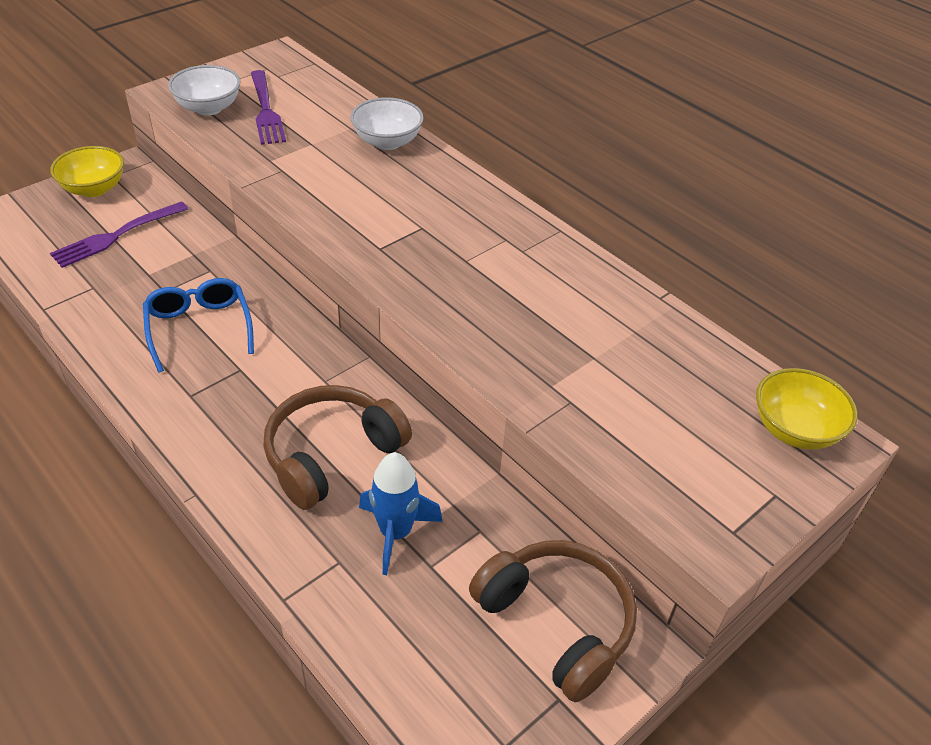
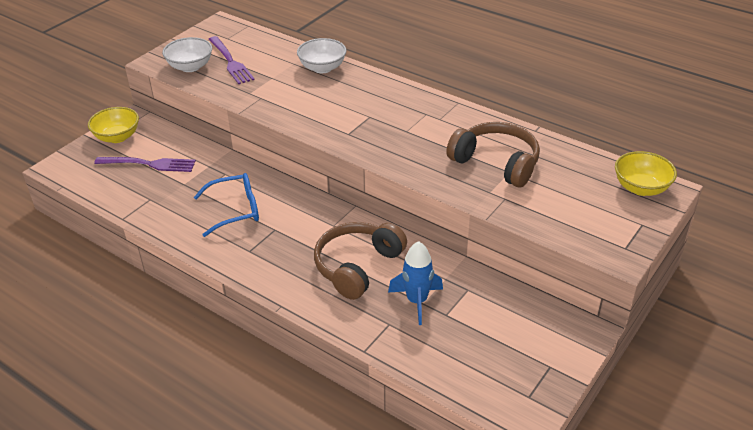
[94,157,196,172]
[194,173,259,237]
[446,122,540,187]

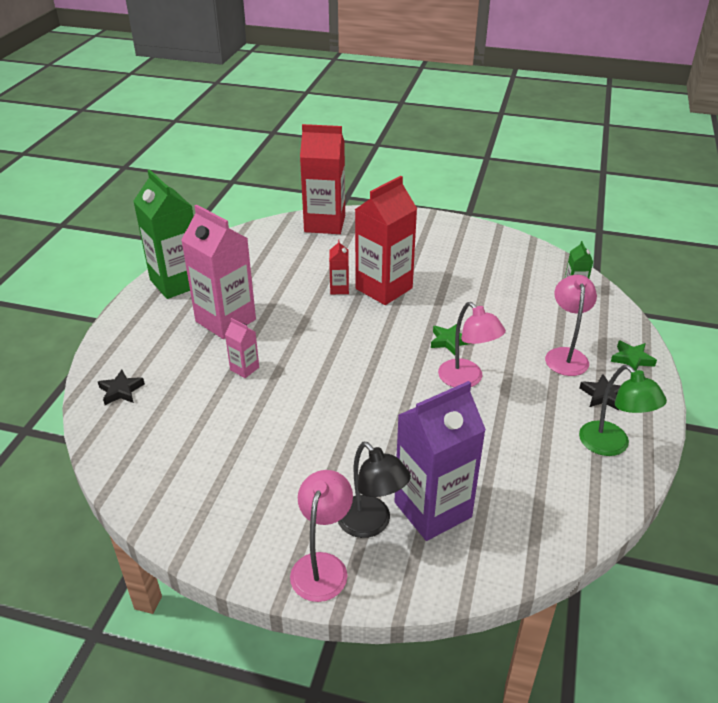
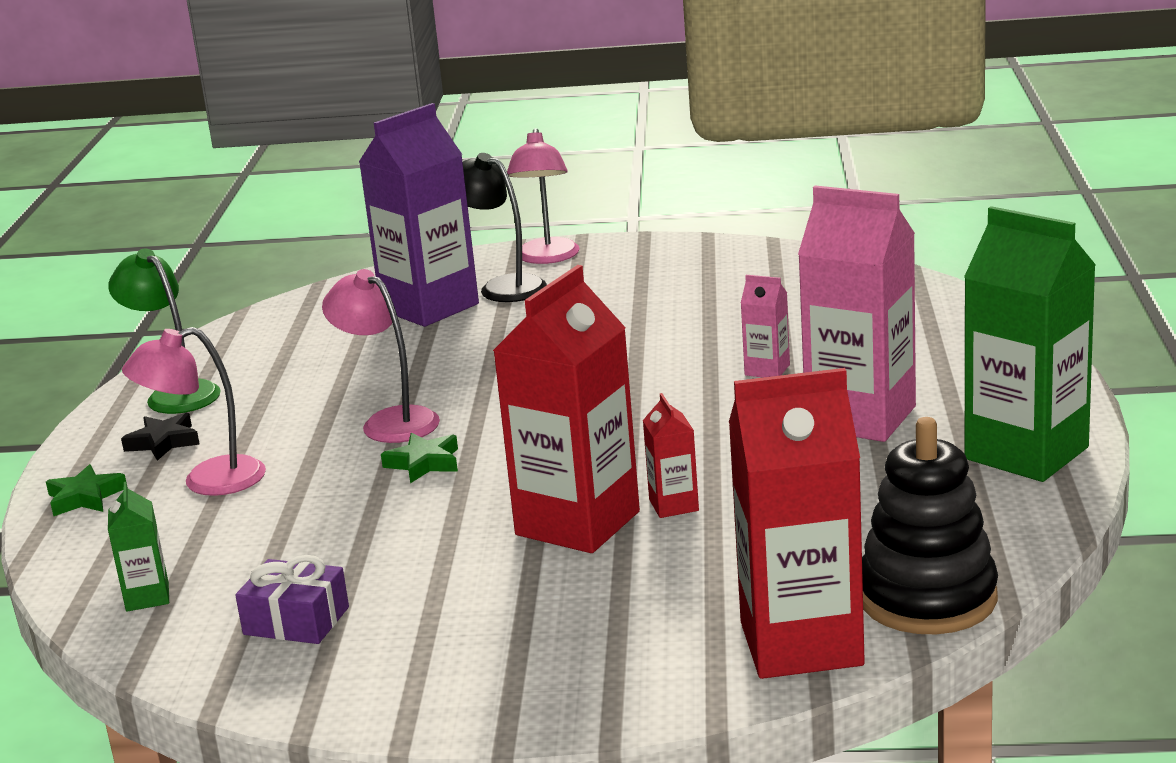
[122,327,266,496]
[98,370,145,405] (first image)
[862,417,998,634]
[235,555,349,644]

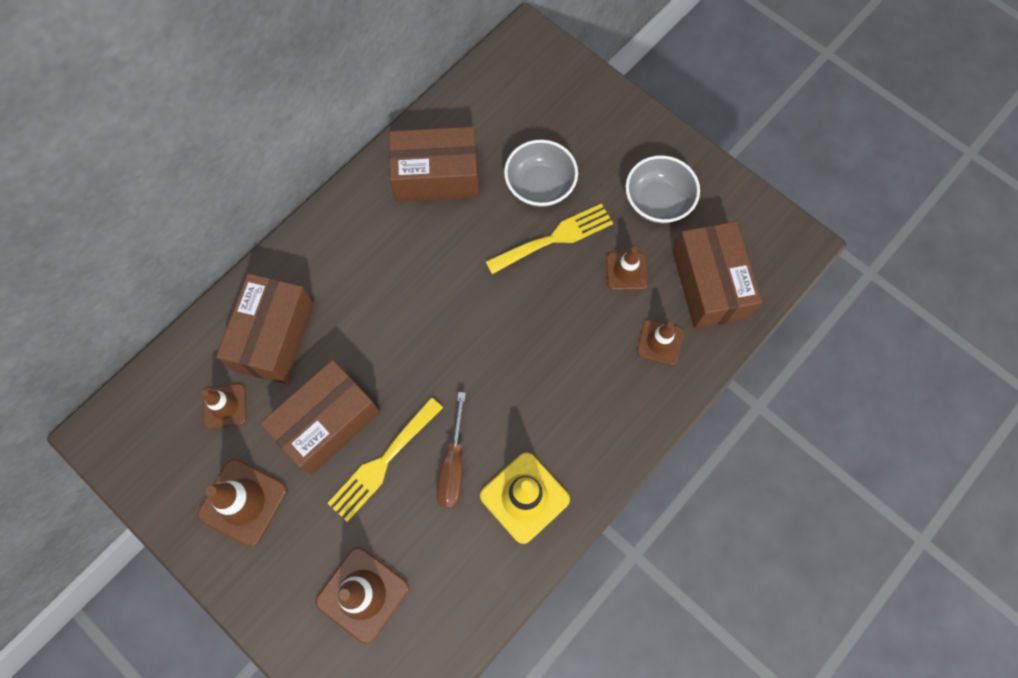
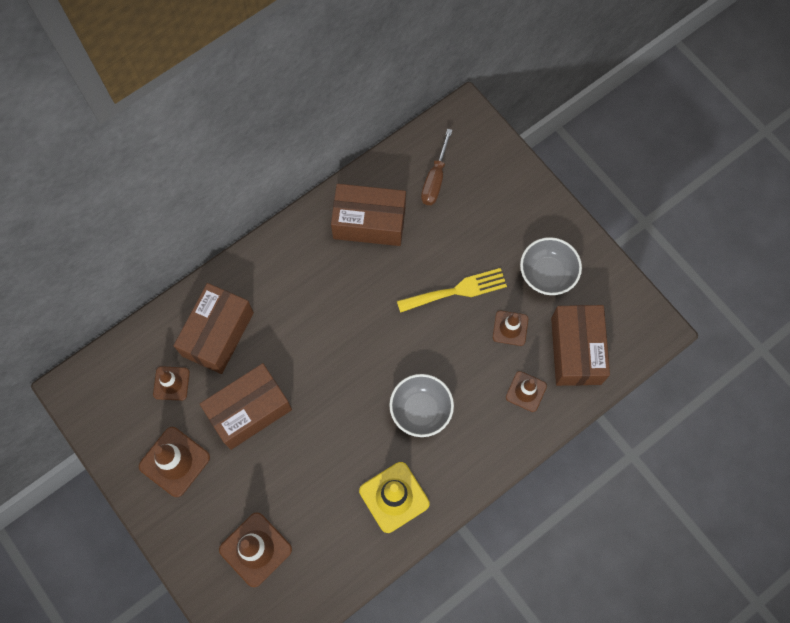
[389,374,454,437]
[421,129,452,205]
[327,397,443,522] (first image)

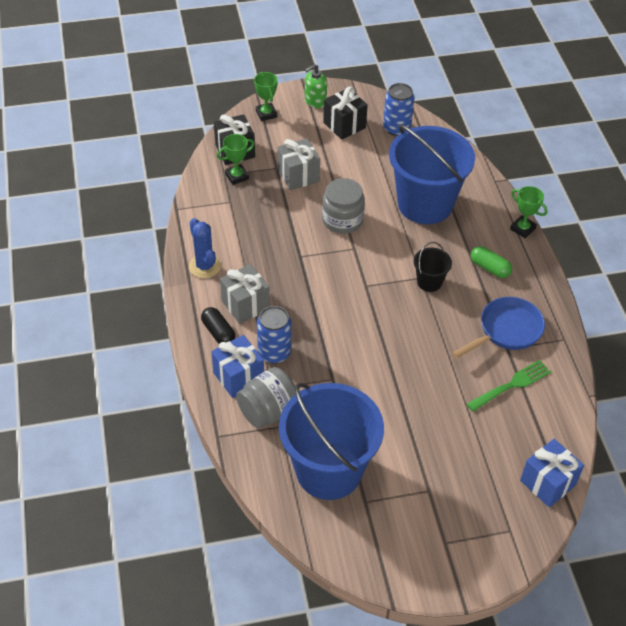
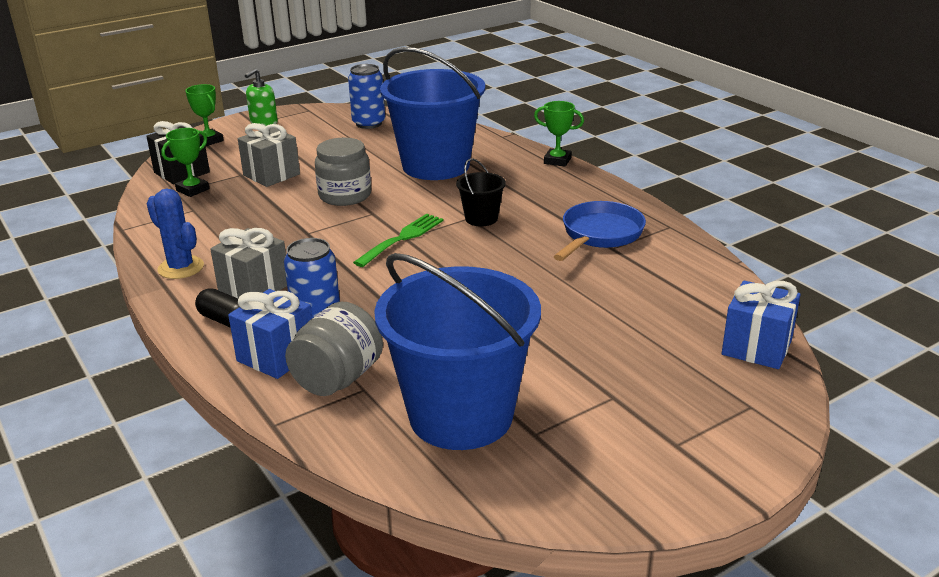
[323,86,368,140] (first image)
[471,246,512,278] (first image)
[353,214,444,267]

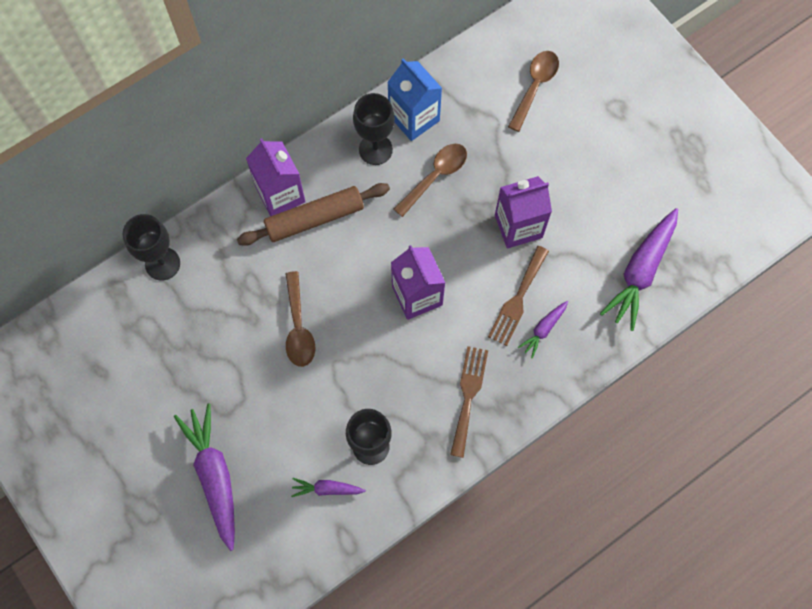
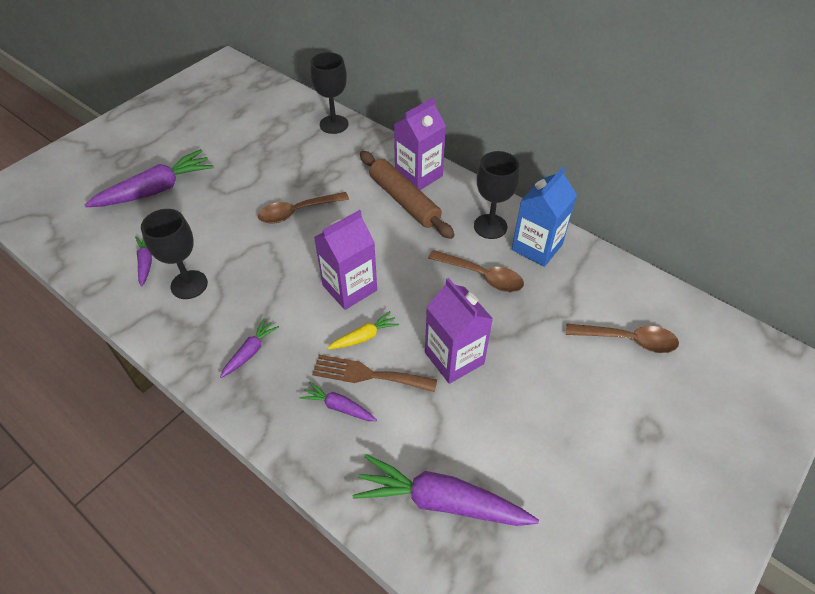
[220,318,279,378]
[327,311,399,349]

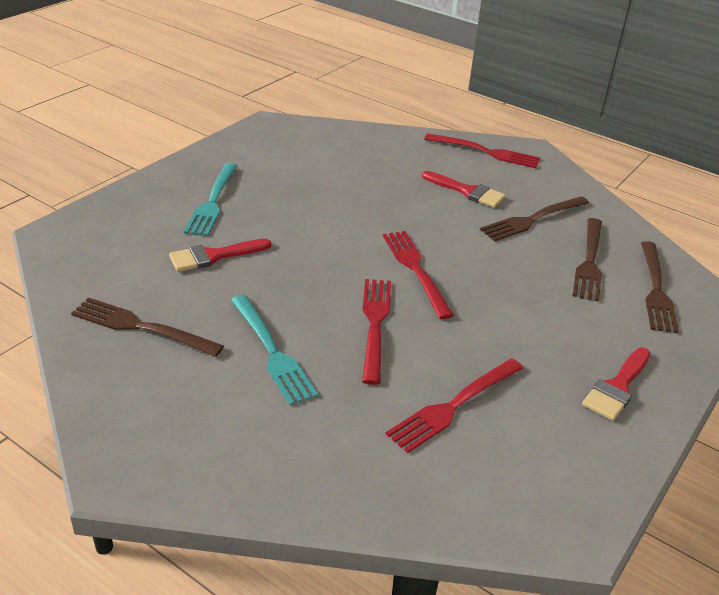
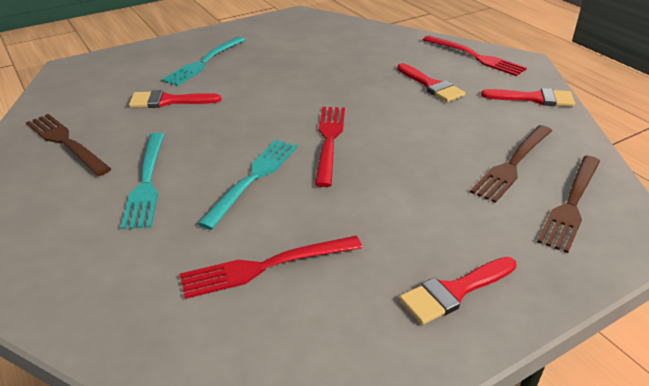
[480,196,589,241] (first image)
[198,140,298,230]
[481,88,575,107]

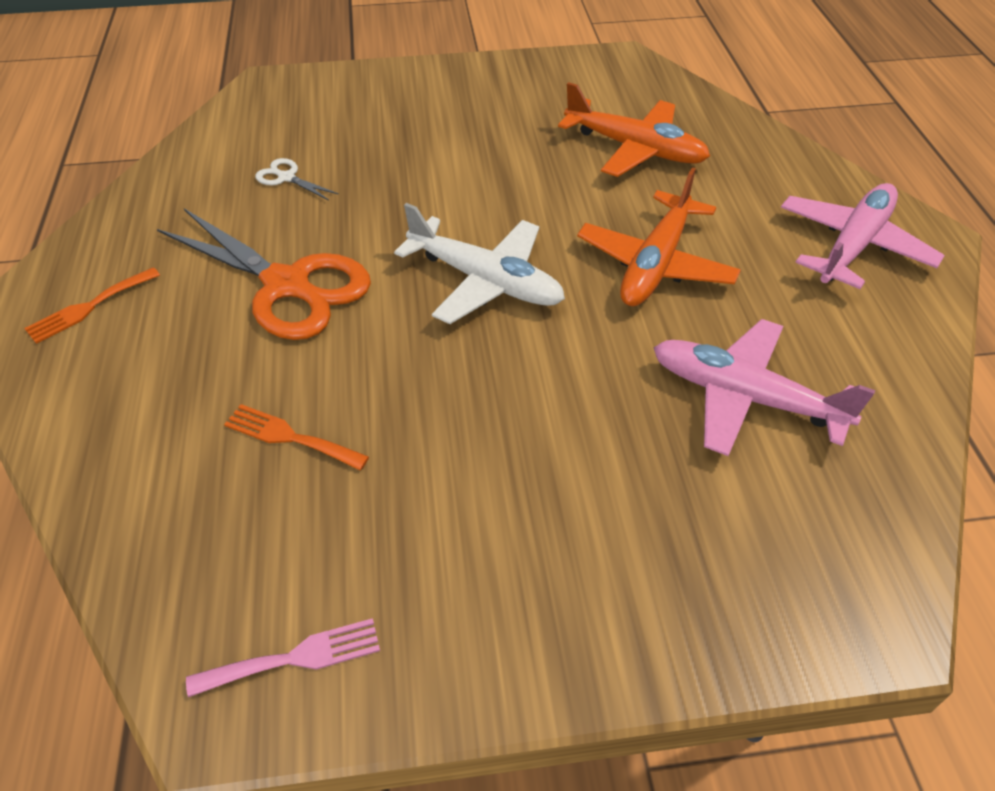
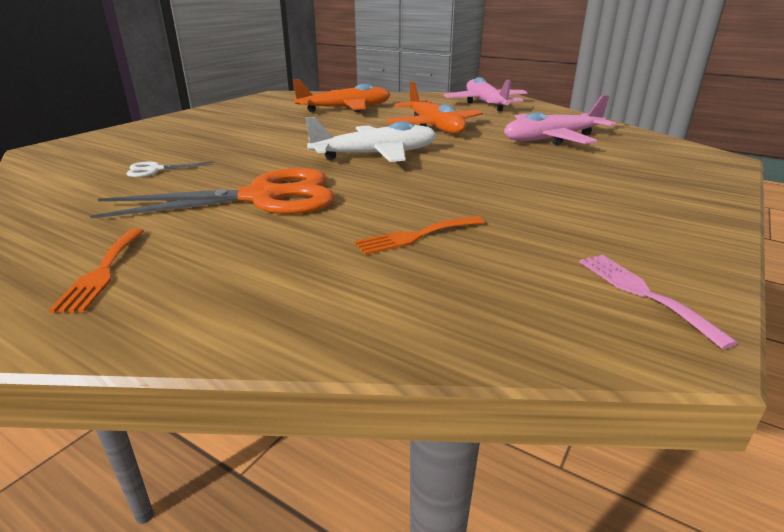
[579,255,738,349]

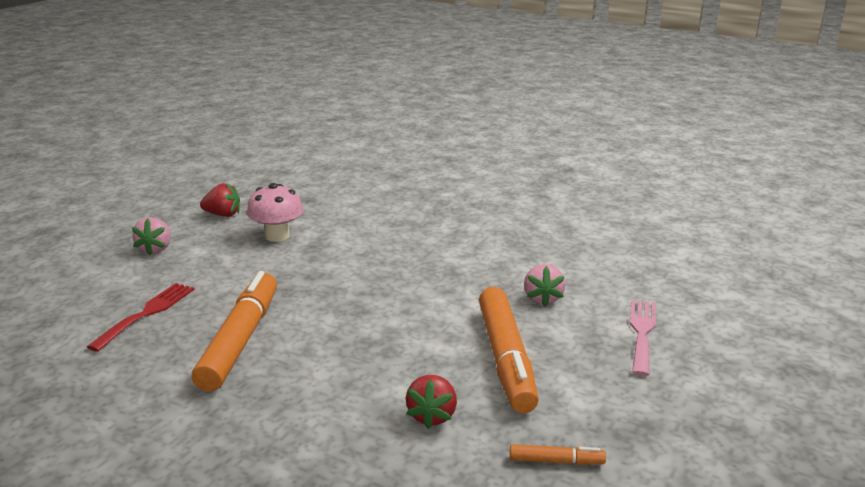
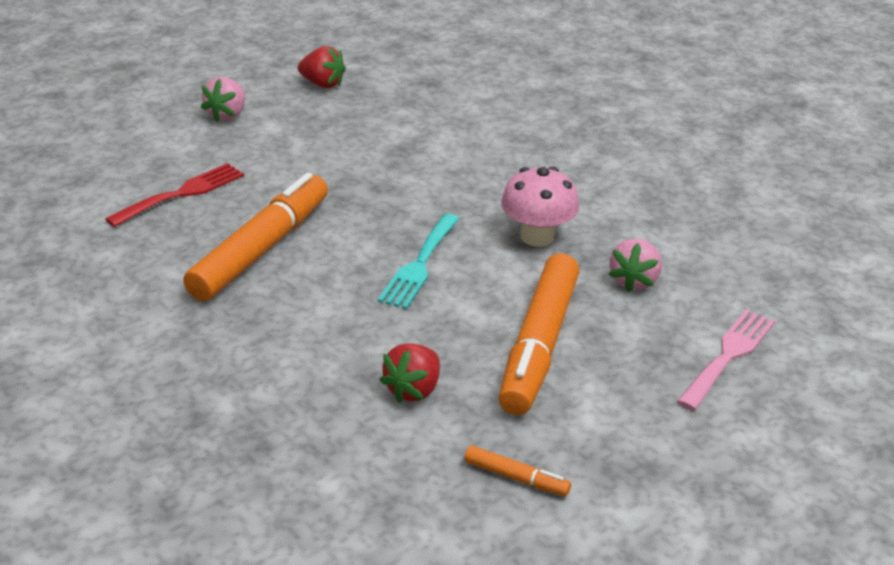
[501,166,579,247]
[378,214,459,309]

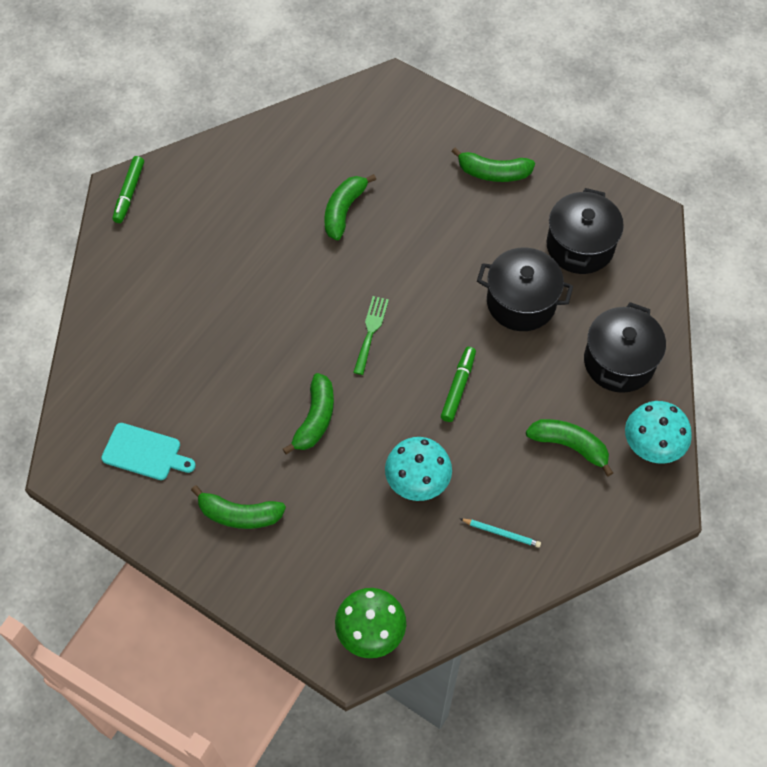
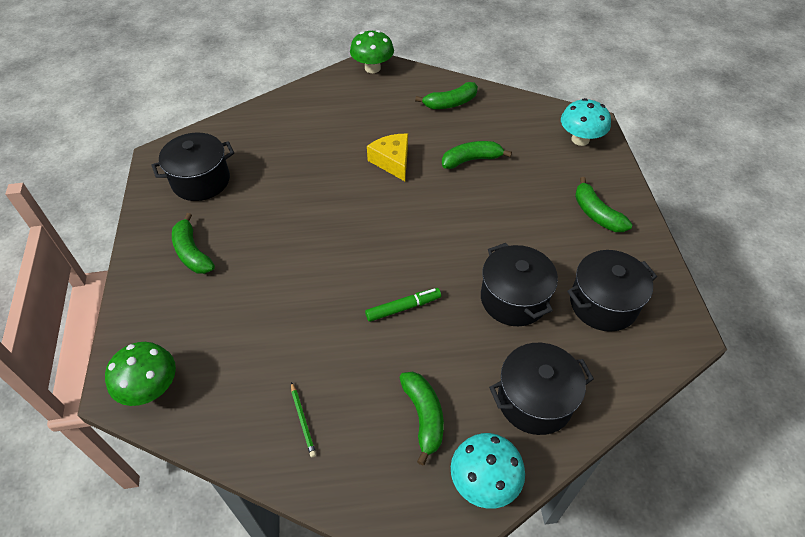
[350,30,394,73]
[353,296,389,375] (first image)
[415,82,478,109]
[151,133,234,201]
[561,98,611,146]
[291,382,316,457]
[367,134,408,181]

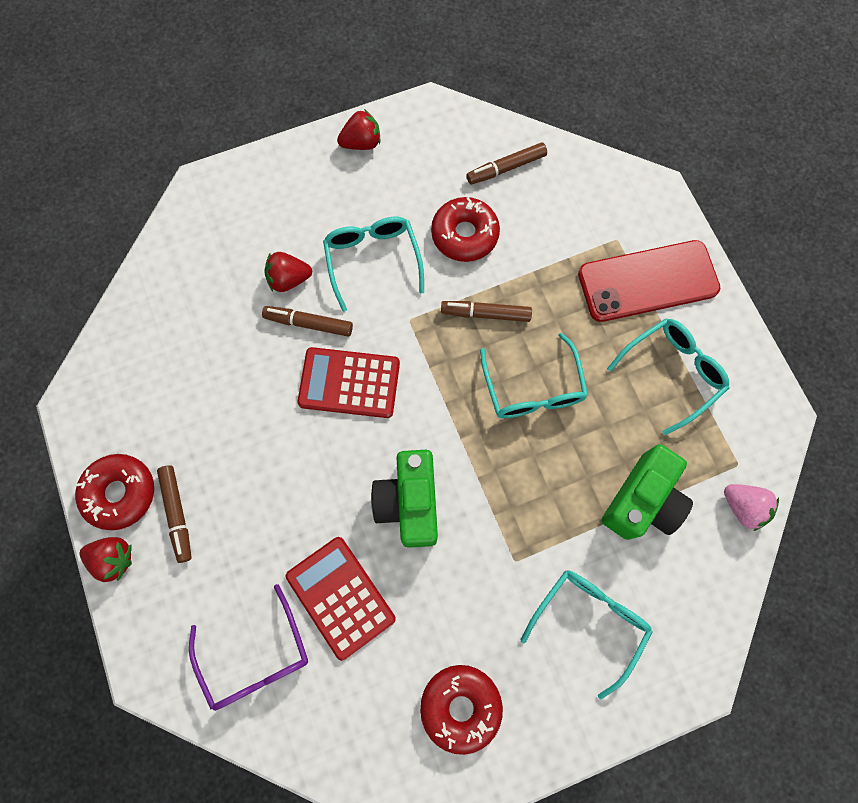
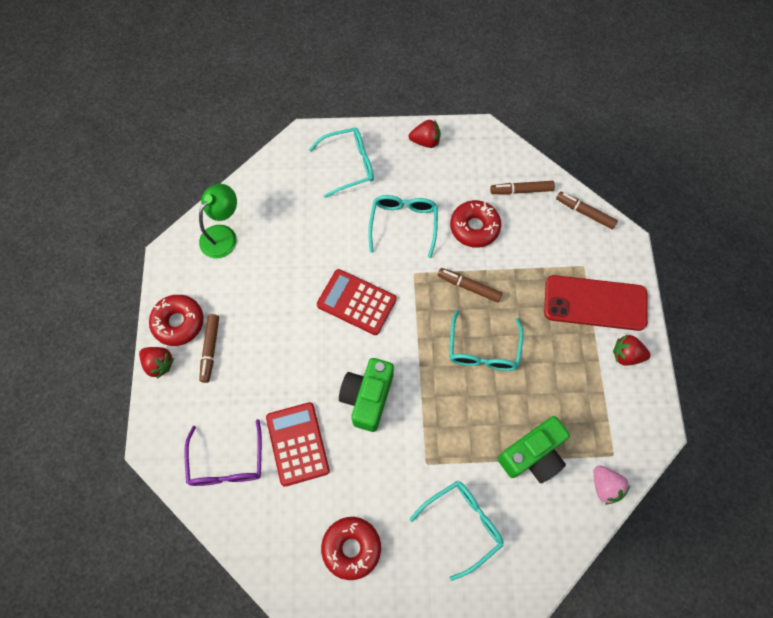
[613,335,651,366]
[556,192,618,229]
[309,128,374,198]
[199,184,237,258]

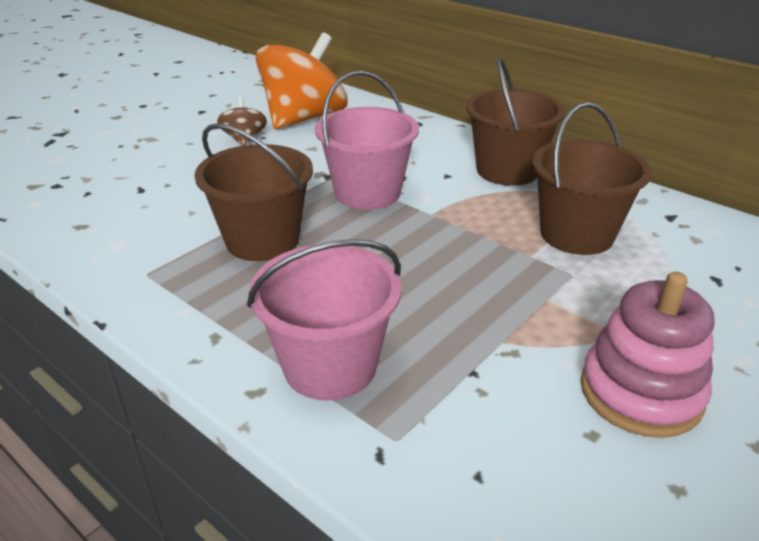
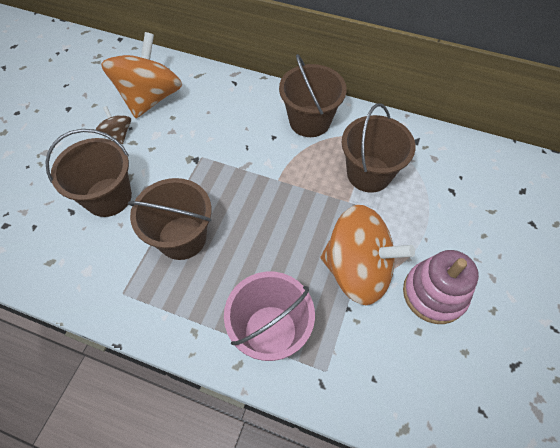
[315,70,419,210] (first image)
[45,129,132,217]
[321,205,415,305]

